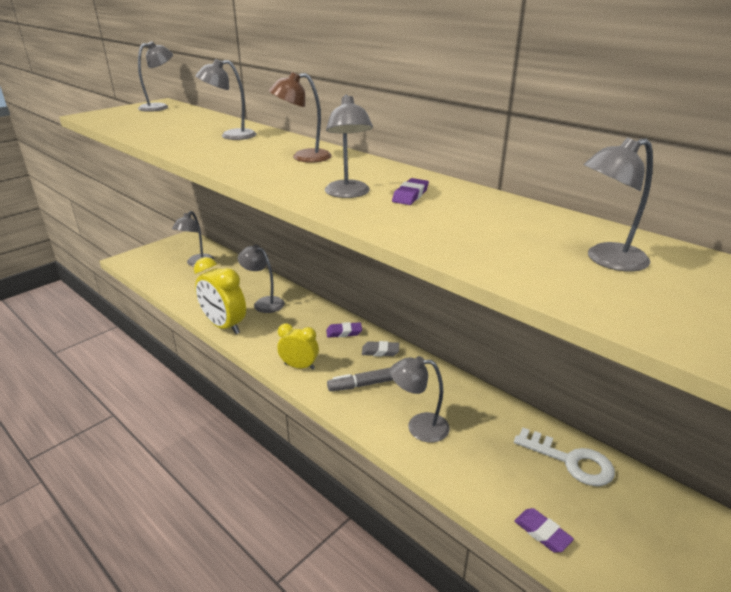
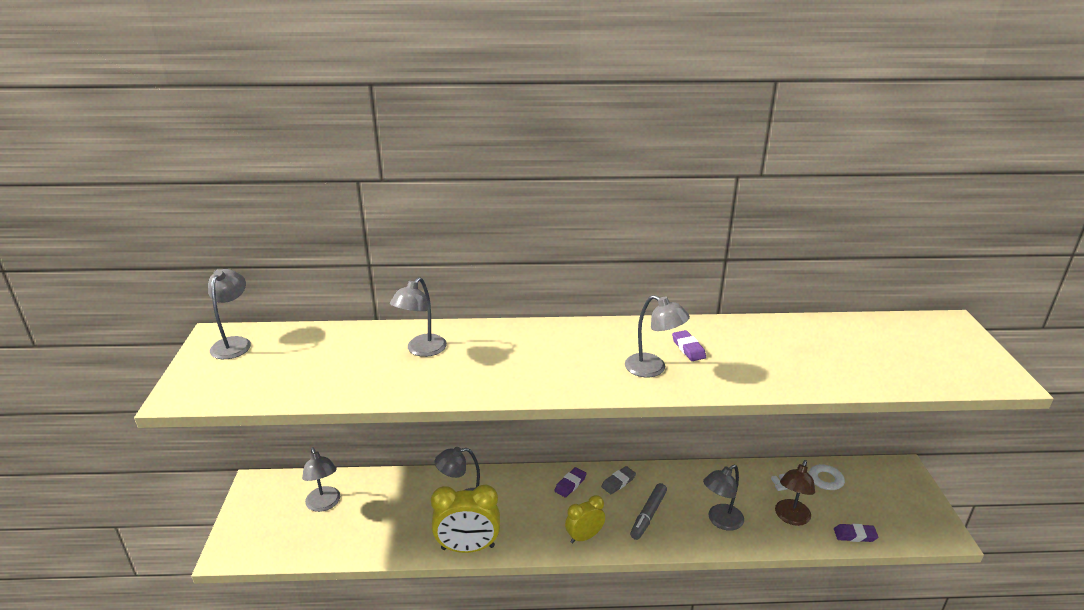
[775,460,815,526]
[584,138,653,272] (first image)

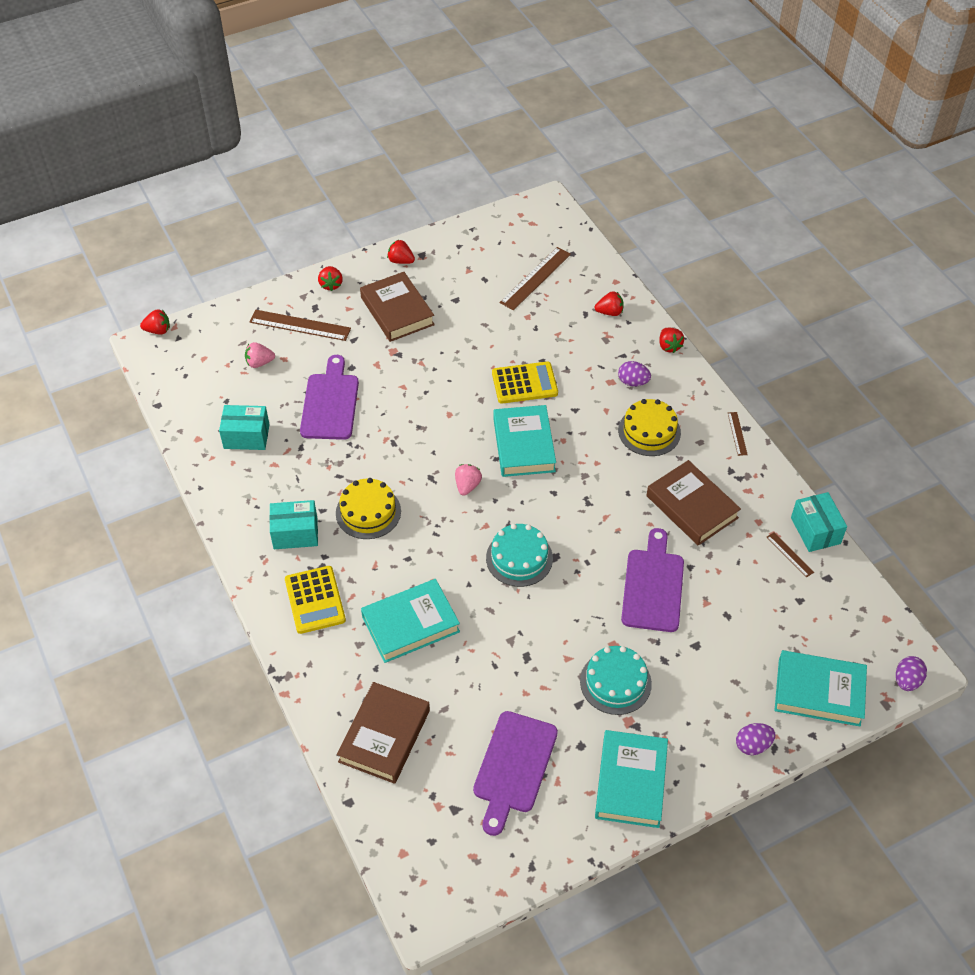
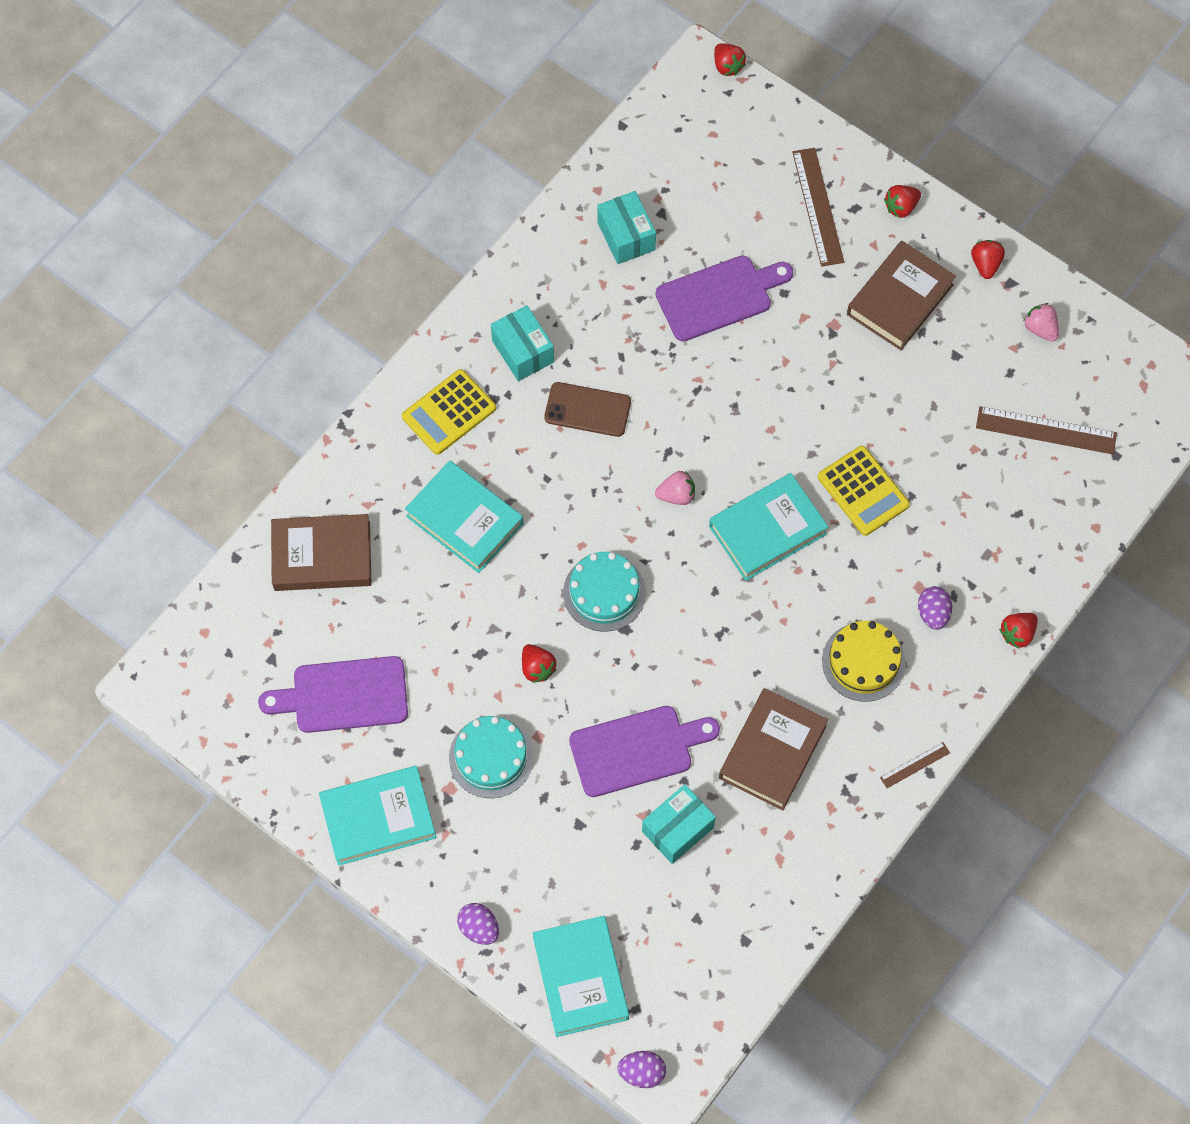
[522,644,557,683]
[1023,303,1059,342]
[544,382,631,437]
[642,784,716,864]
[767,532,814,577] (first image)

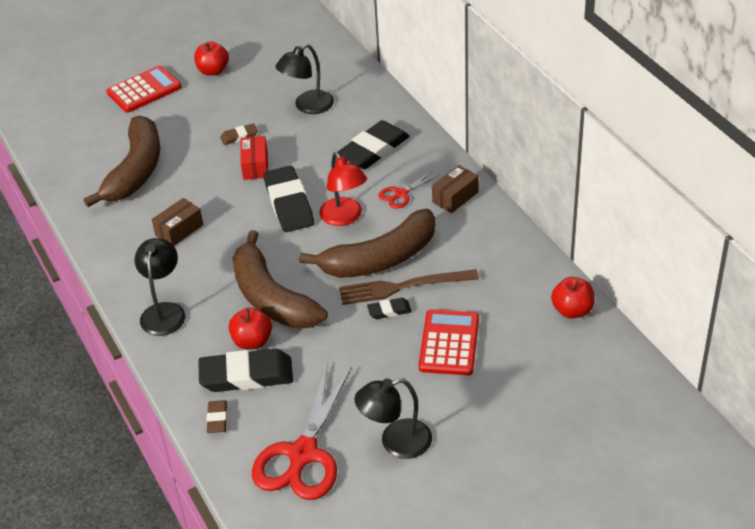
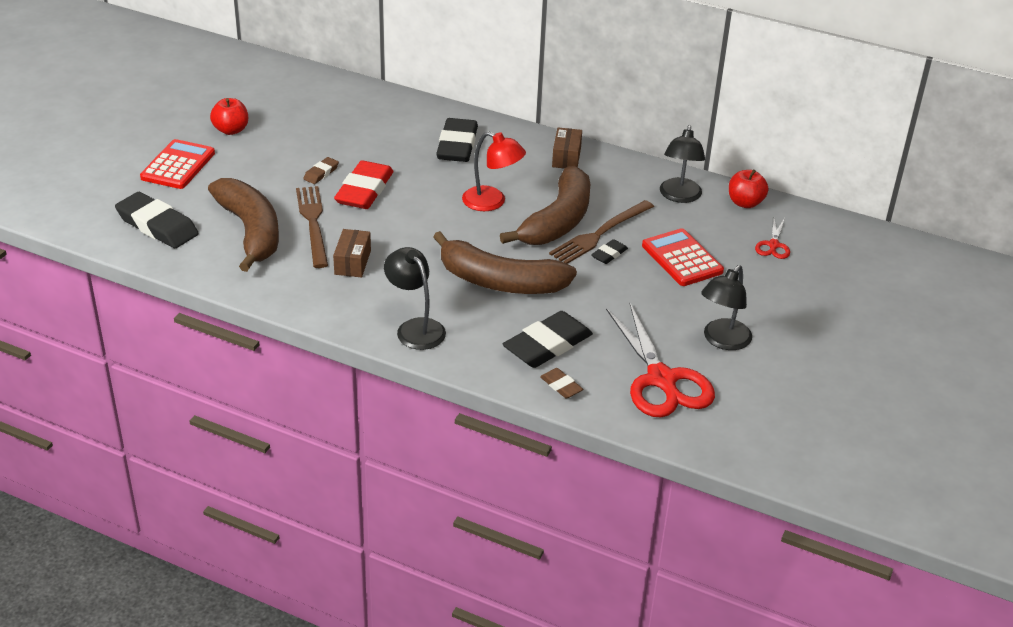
[660,125,705,203]
[334,160,393,209]
[115,192,199,248]
[755,218,790,259]
[229,307,272,349] (first image)
[296,186,328,268]

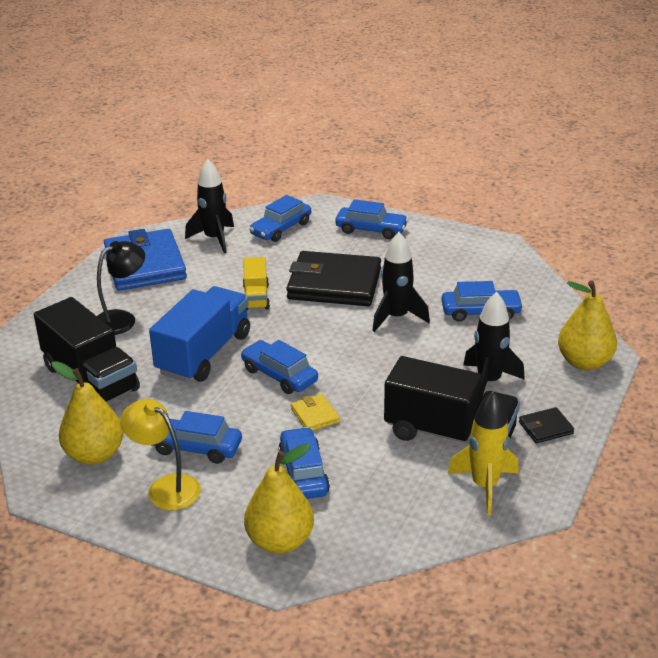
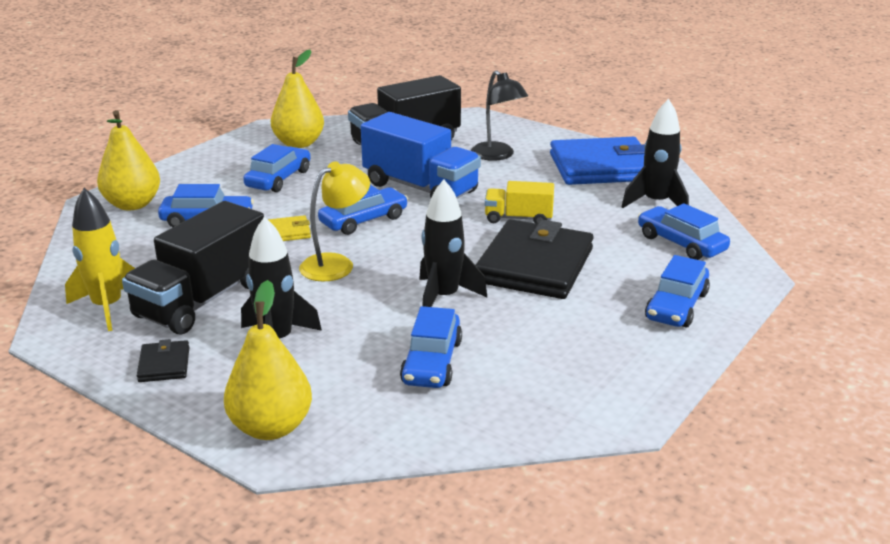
[299,161,370,281]

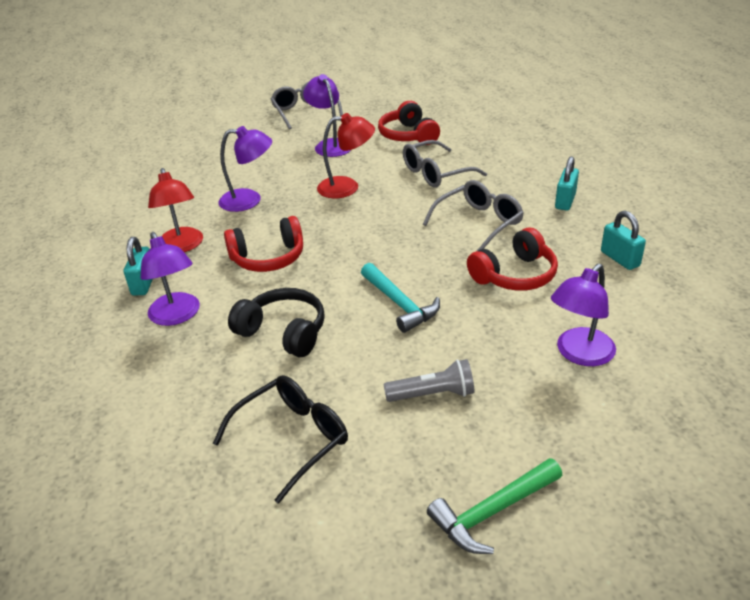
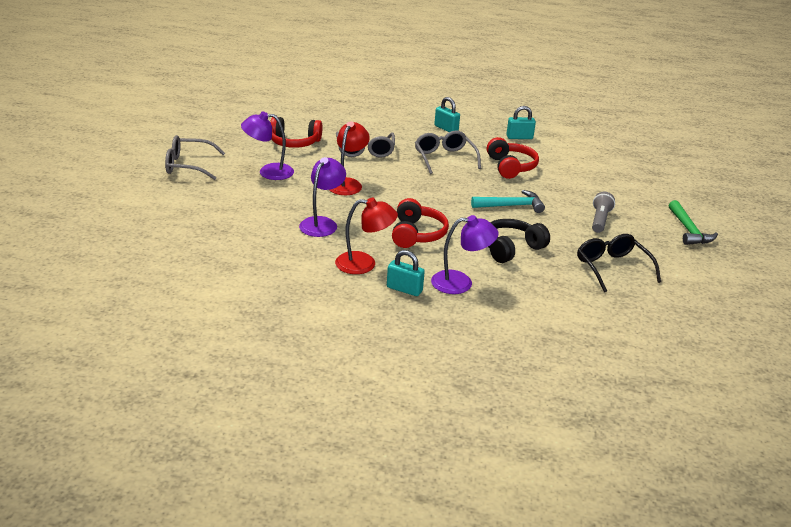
[551,264,616,366] (first image)

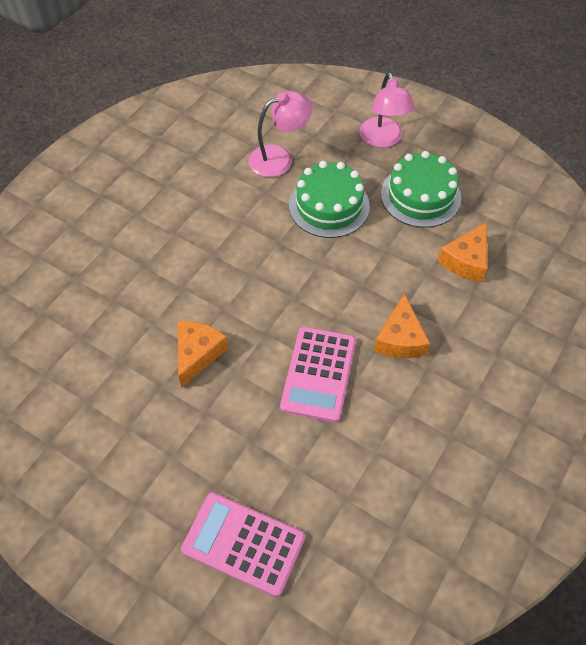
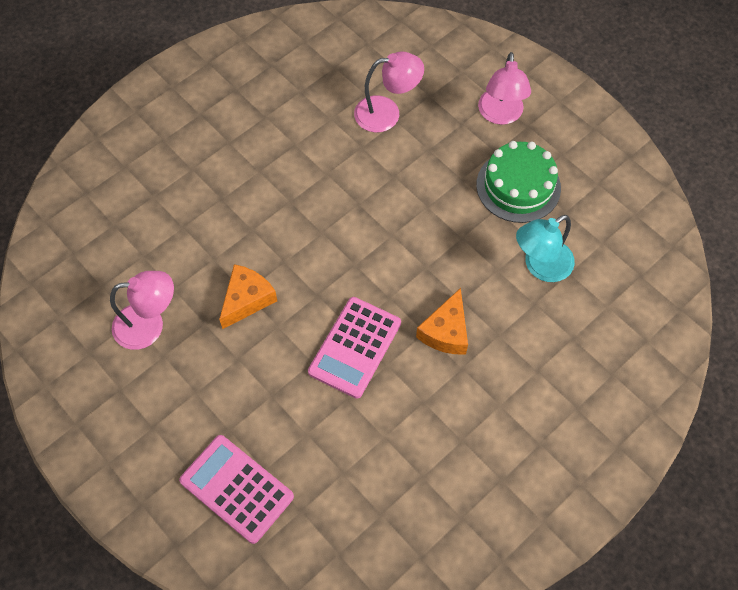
[289,161,370,238] (first image)
[516,215,575,282]
[110,271,174,350]

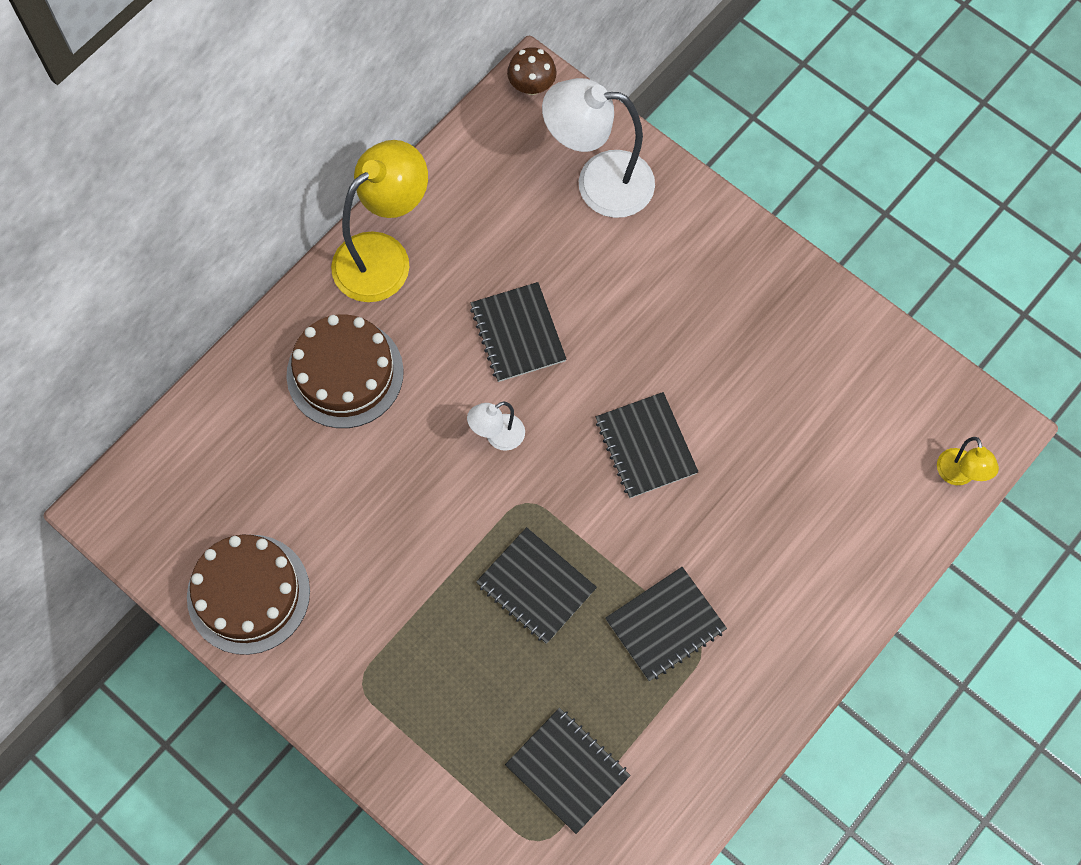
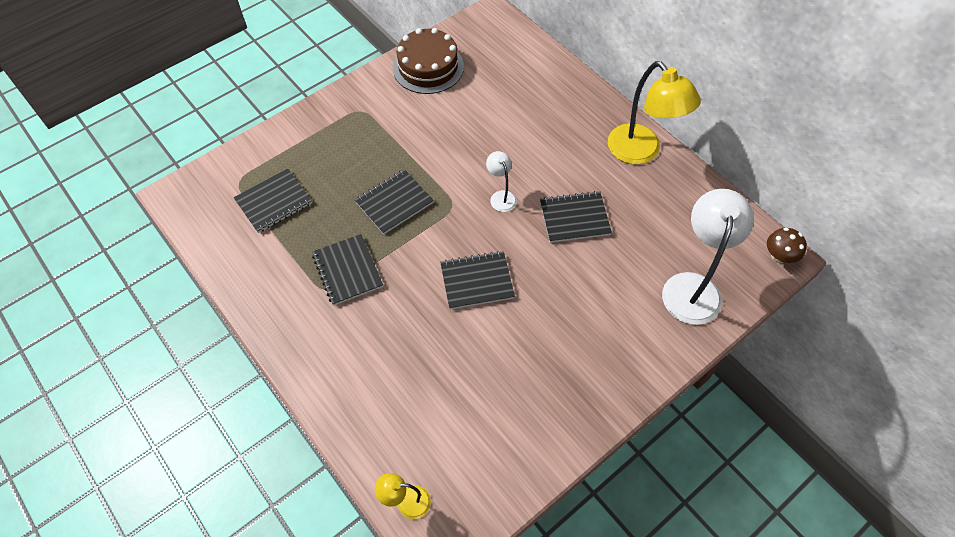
[287,315,404,428] (first image)

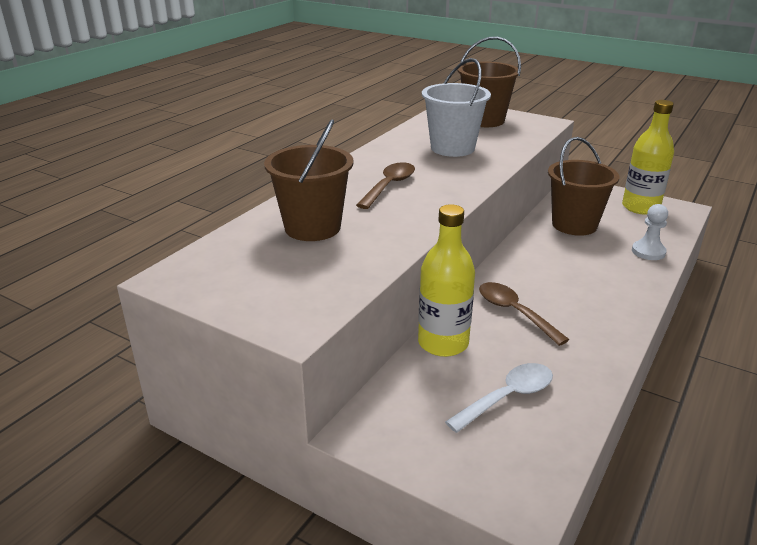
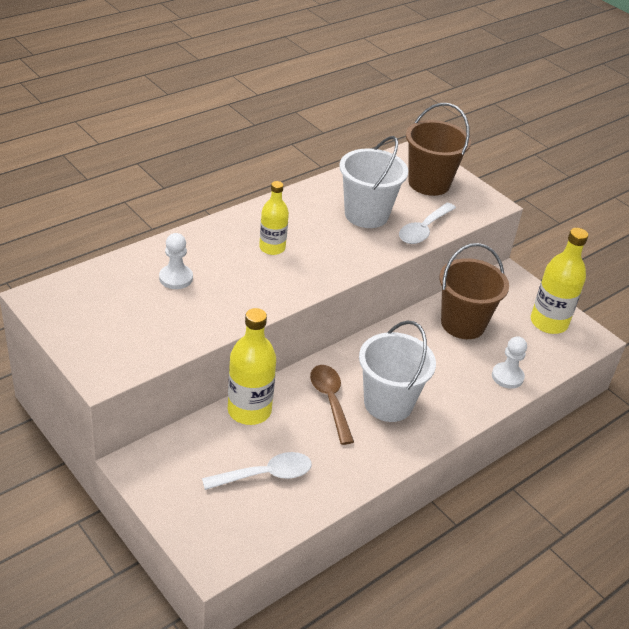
[159,233,193,289]
[259,181,289,255]
[399,203,456,244]
[359,320,436,422]

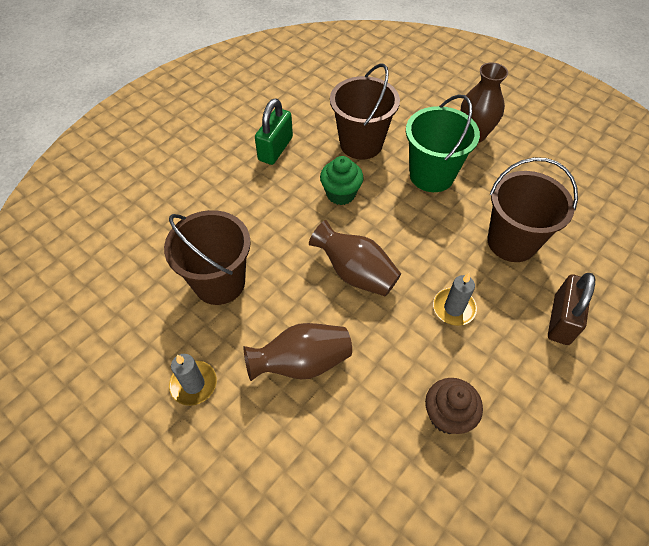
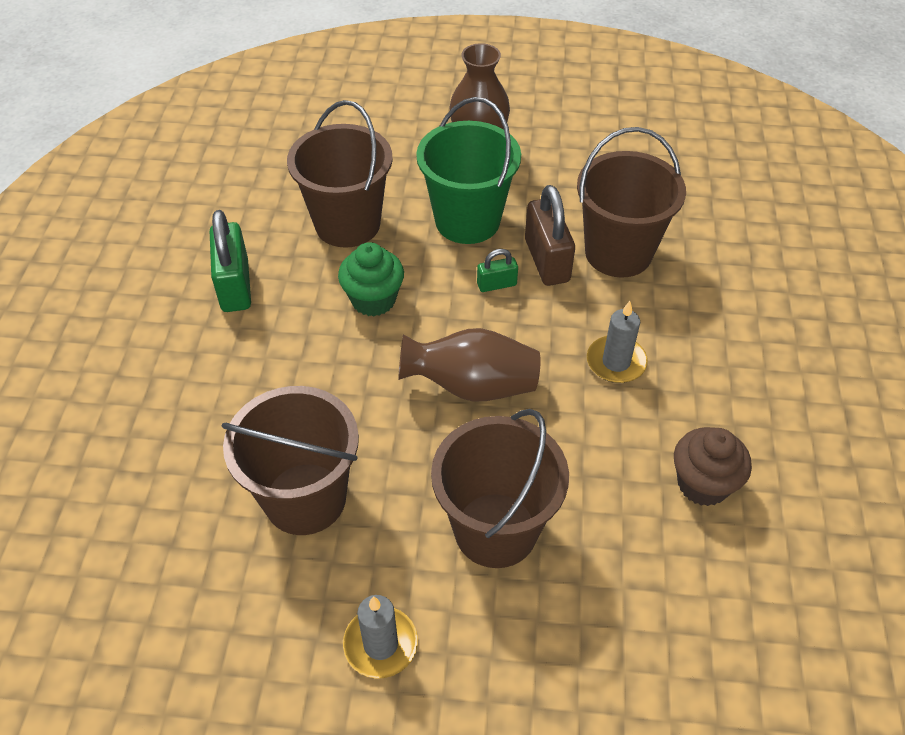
[525,185,575,286]
[431,409,569,568]
[477,249,518,292]

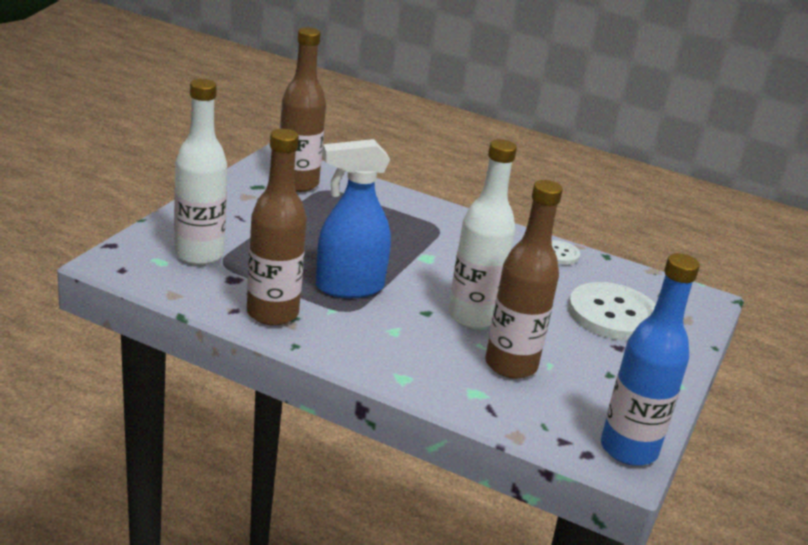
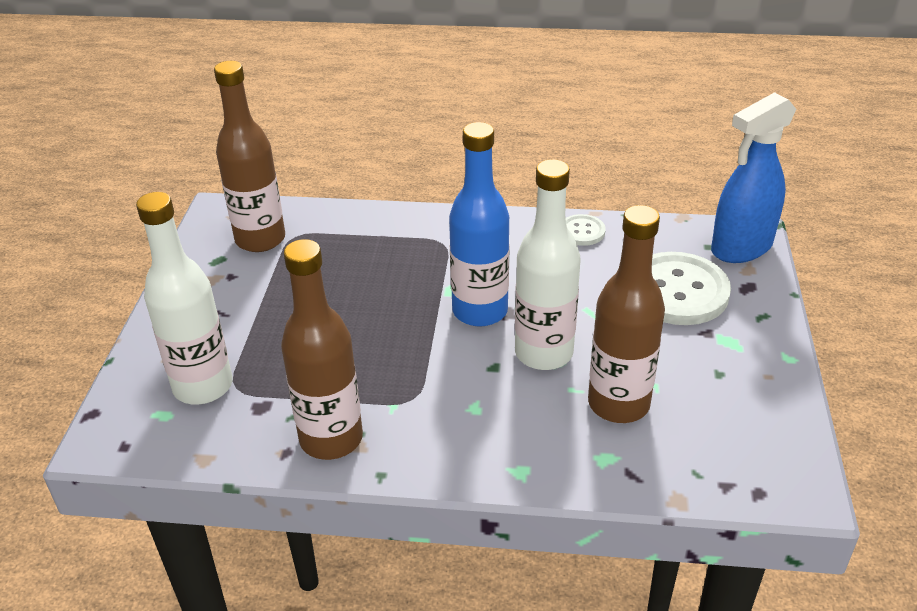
[711,92,796,263]
[449,122,510,327]

